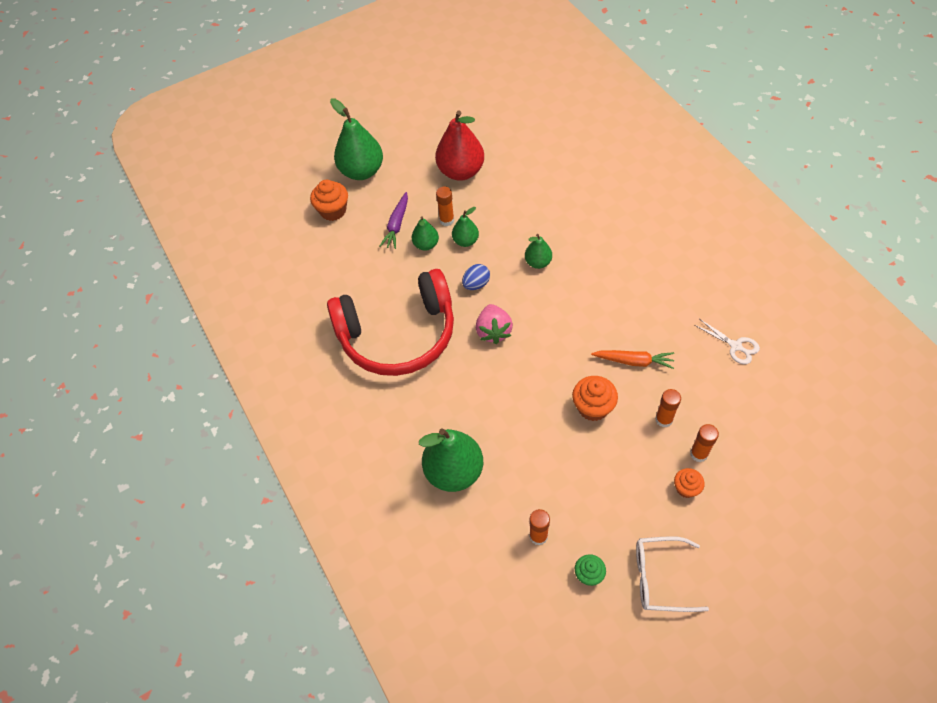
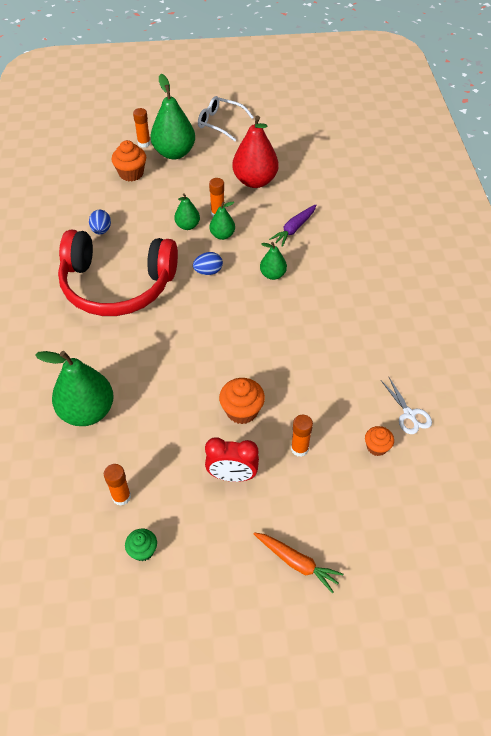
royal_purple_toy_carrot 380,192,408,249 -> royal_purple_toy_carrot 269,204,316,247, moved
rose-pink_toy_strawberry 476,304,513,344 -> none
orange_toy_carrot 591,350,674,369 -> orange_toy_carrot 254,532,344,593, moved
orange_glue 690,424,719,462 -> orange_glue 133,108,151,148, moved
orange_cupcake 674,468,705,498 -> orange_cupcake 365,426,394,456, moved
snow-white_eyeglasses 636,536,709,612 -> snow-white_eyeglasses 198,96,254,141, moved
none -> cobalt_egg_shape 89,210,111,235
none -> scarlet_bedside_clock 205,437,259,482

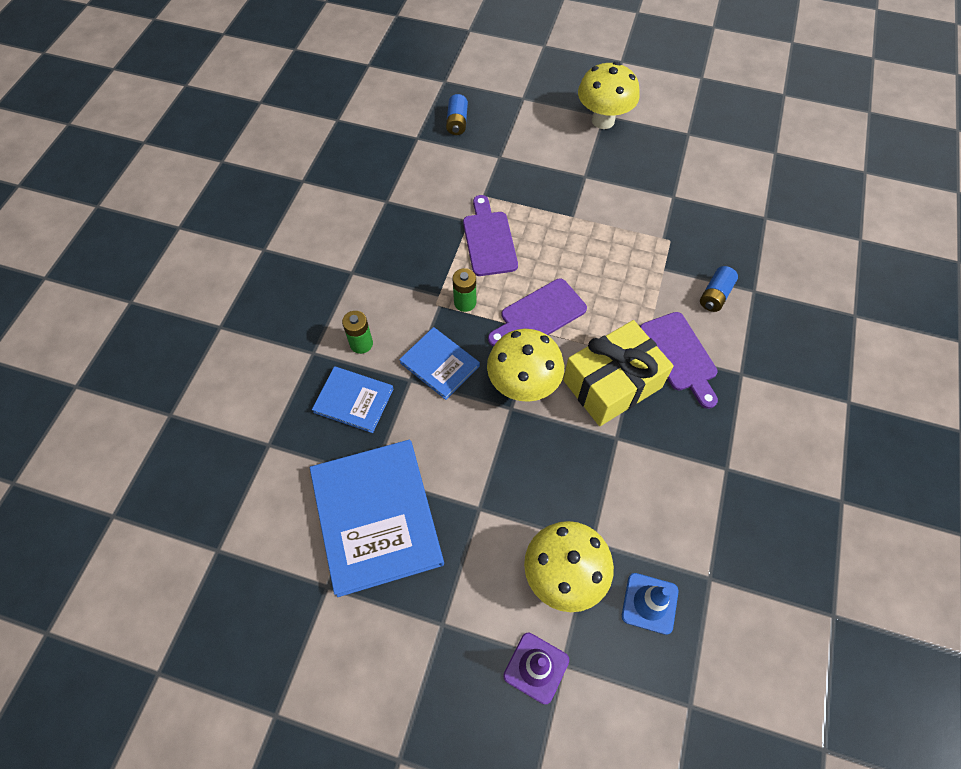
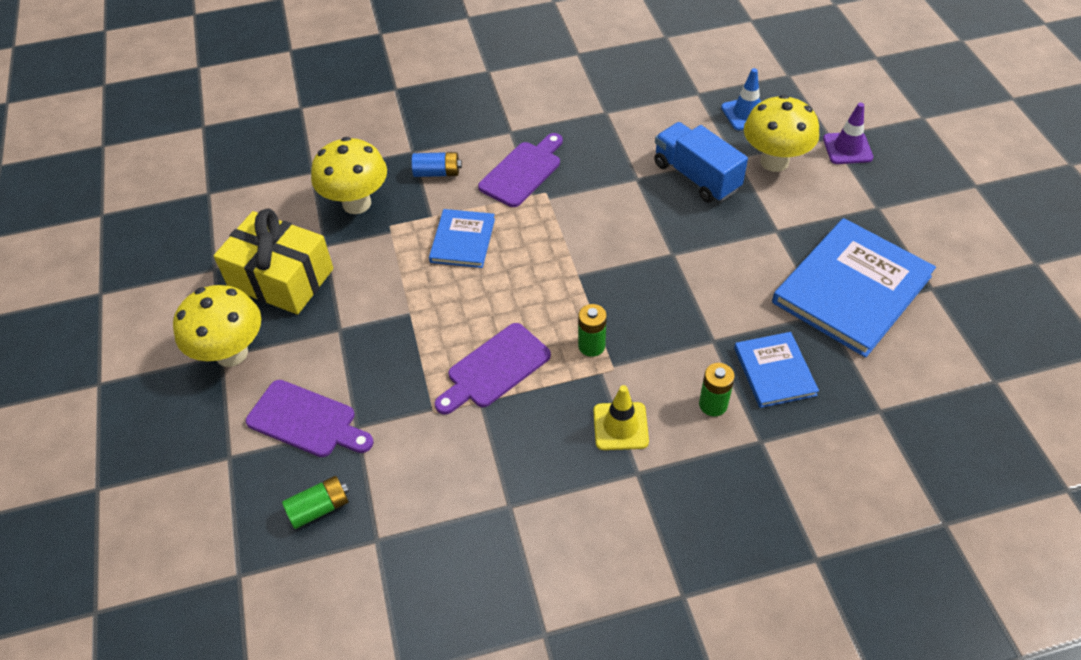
cobalt_battery 446,94,468,135 -> emerald_battery 282,476,349,529
royal_purple_chopping_board 488,279,587,346 -> royal_purple_chopping_board 246,380,374,457, moved
golden_gift 563,320,674,426 -> golden_gift 214,208,334,314, moved
cobalt_hardback 399,327,480,400 -> cobalt_hardback 429,209,495,268, moved
golden_toadstool 487,329,564,402 -> golden_toadstool 311,137,387,214, moved
none -> cobalt_truck 654,122,748,203
none -> golden_traffic_cone 593,385,649,450

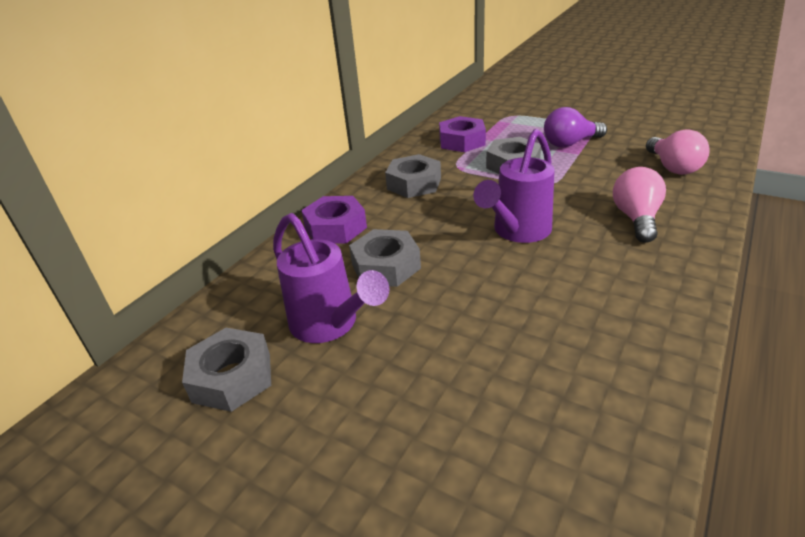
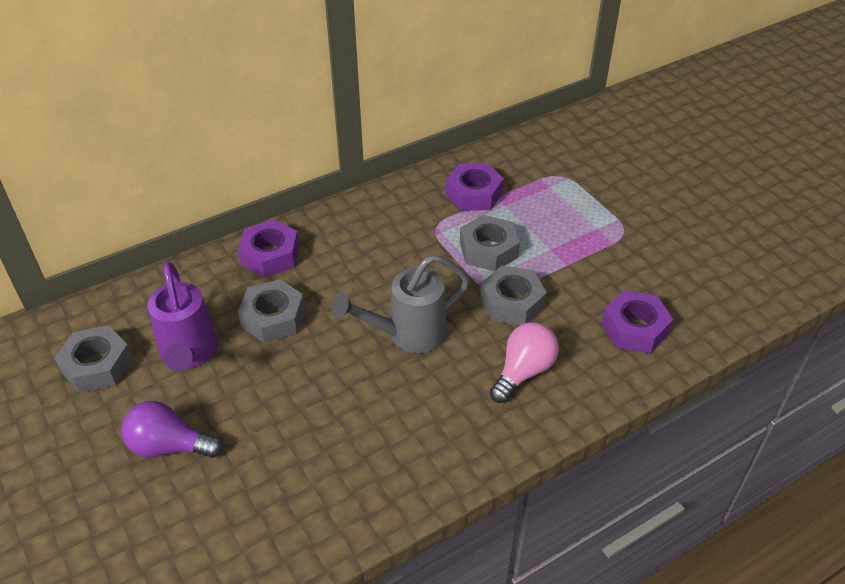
royal_purple_bulb 544,107,607,147 -> royal_purple_bulb 121,401,223,458, moved
royal_purple_watering_can 473,129,555,243 -> gray_watering_can 331,255,469,353
rose-pink_bulb 646,129,710,175 -> royal_purple_nut 601,290,674,353
gray_nut 385,154,441,198 -> gray_nut 480,266,547,325, moved

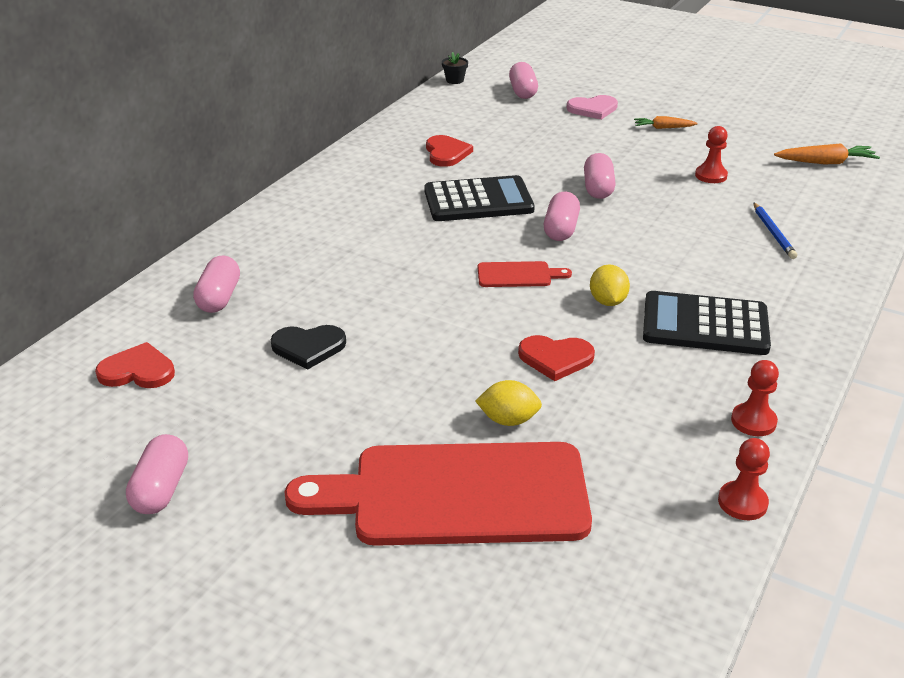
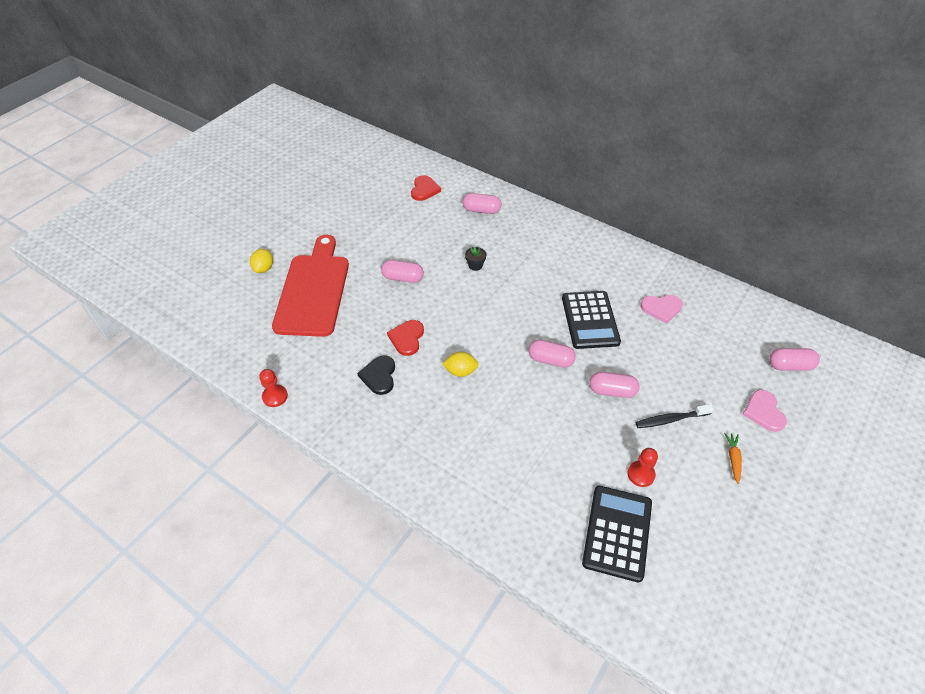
jet-black_flower_pot 442,52,468,84 -> jet-black_flower_pot 465,246,487,271, moved
scarlet_love_heart 426,135,473,167 -> rose-pink_love_heart 640,295,683,323
orange_toy_carrot 774,143,880,164 -> none
cobalt_wooden_pencil 753,202,797,259 -> none
scarlet_chopping_board 478,261,572,287 -> none
jet-black_adding_machine 643,291,771,355 -> jet-black_adding_machine 582,486,652,583, moved
jet-black_love_heart 270,325,346,370 -> jet-black_love_heart 357,356,395,395, moved
scarlet_game_pawn 731,360,779,436 -> none
golden_citrus_fruit 475,380,542,426 -> golden_citrus_fruit 250,249,273,273, moved
rose-pink_pill_shape 126,434,188,514 -> rose-pink_pill_shape 381,260,424,283, moved
none -> jet-black_toothbrush 635,404,714,428

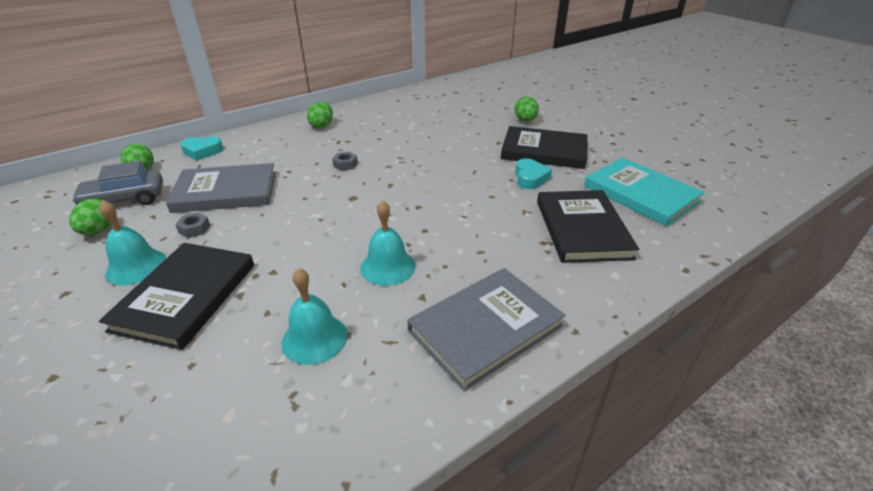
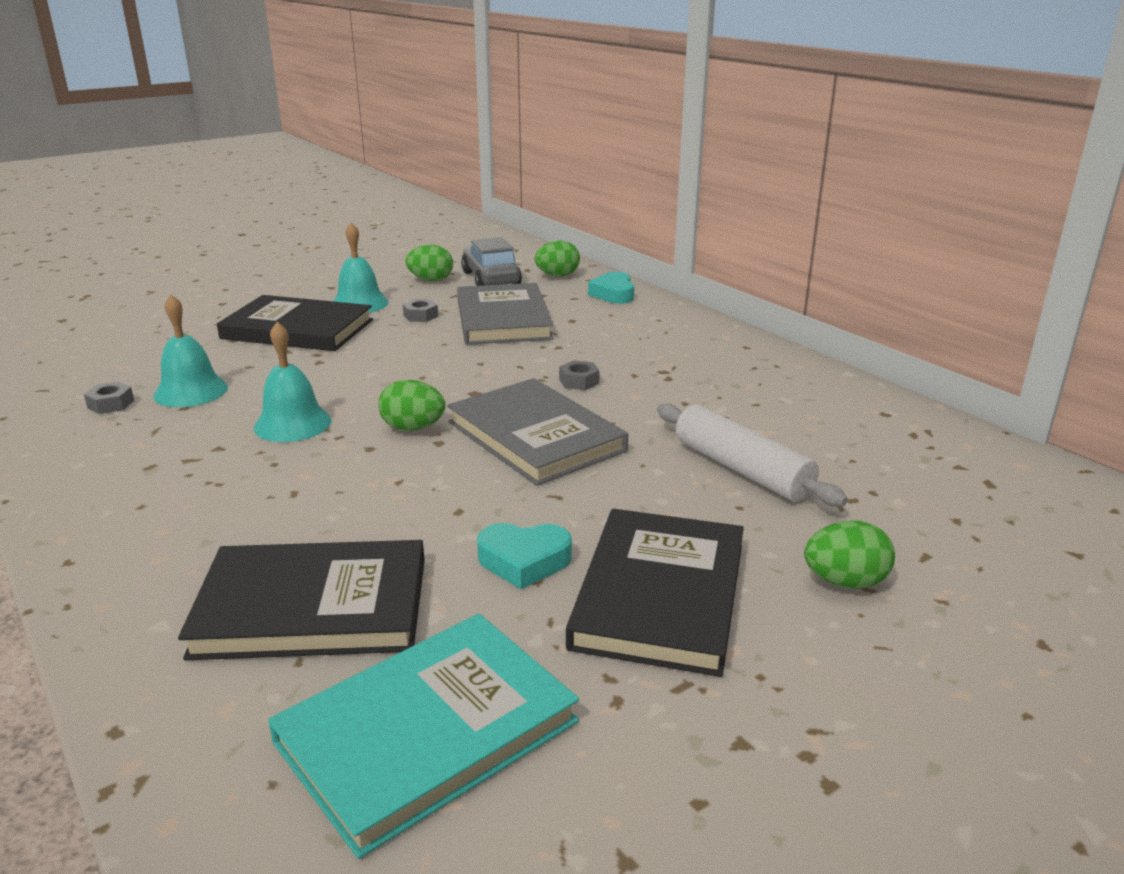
emerald_egg_shape 307,102,333,128 -> emerald_egg_shape 378,380,446,431, moved
gray_hardback 407,268,566,391 -> gray_hardback 447,378,628,486, moved
none -> gray_nut 84,381,134,414
none -> snow-white_dough_roller 657,404,848,506

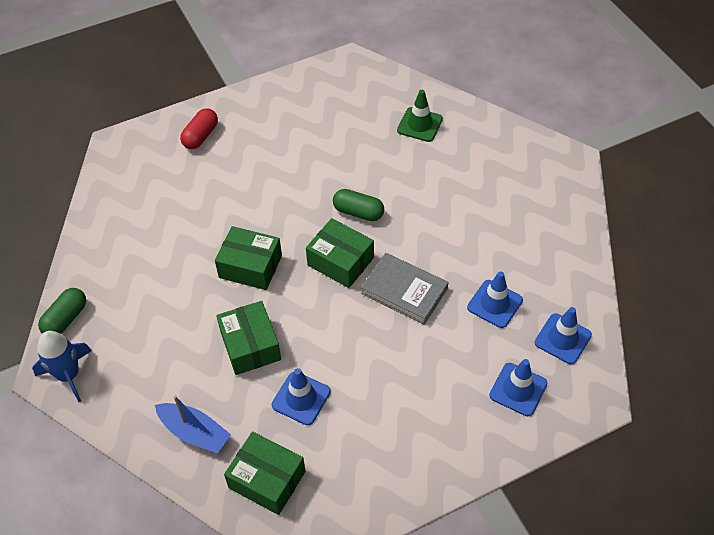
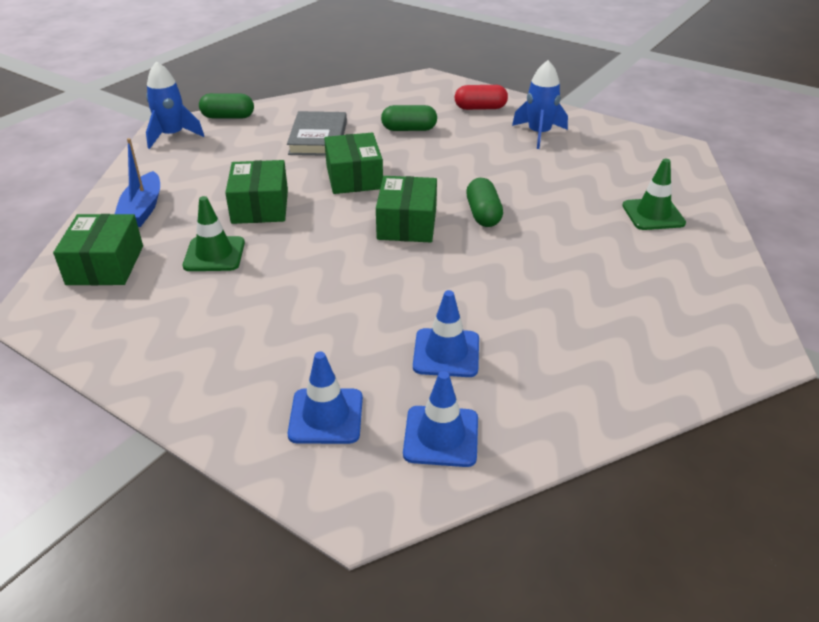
gray_hardback 361,253,449,324 -> gray_hardback 287,111,347,156, moved
emerald_package 216,301,281,375 -> emerald_package 225,160,288,224, 45 degrees counterclockwise
cobalt_traffic_cone 272,368,331,425 -> emerald_traffic_cone 183,196,245,271
none -> cobalt_rocket 512,60,568,149
none -> emerald_pill_shape 381,105,437,131

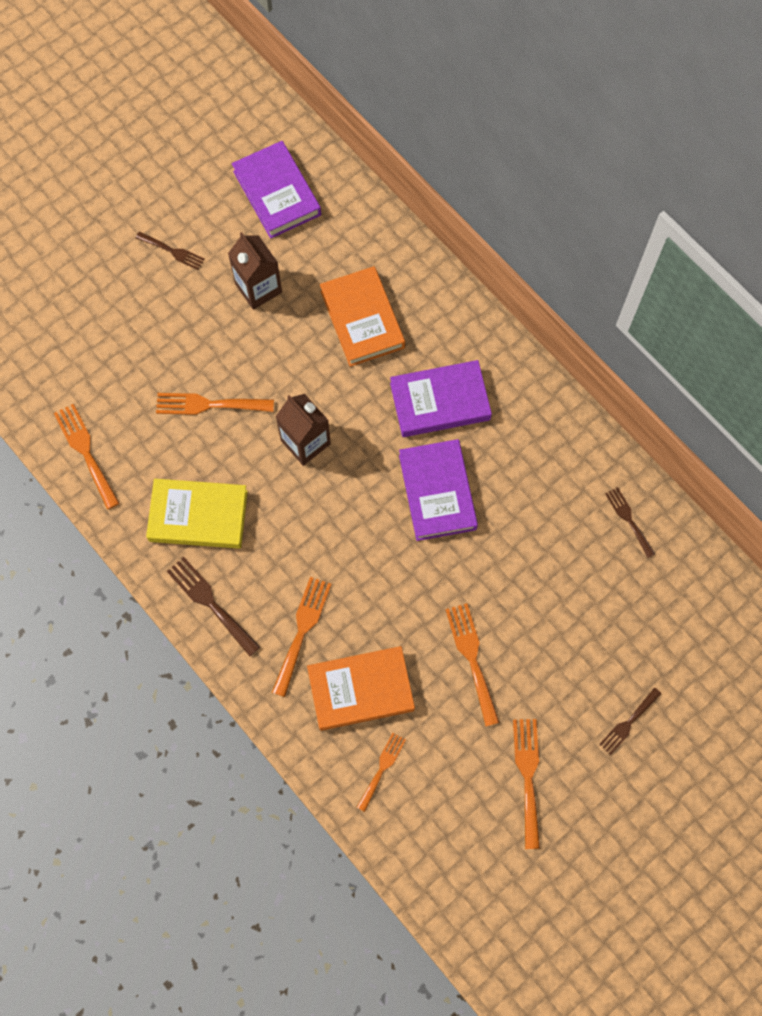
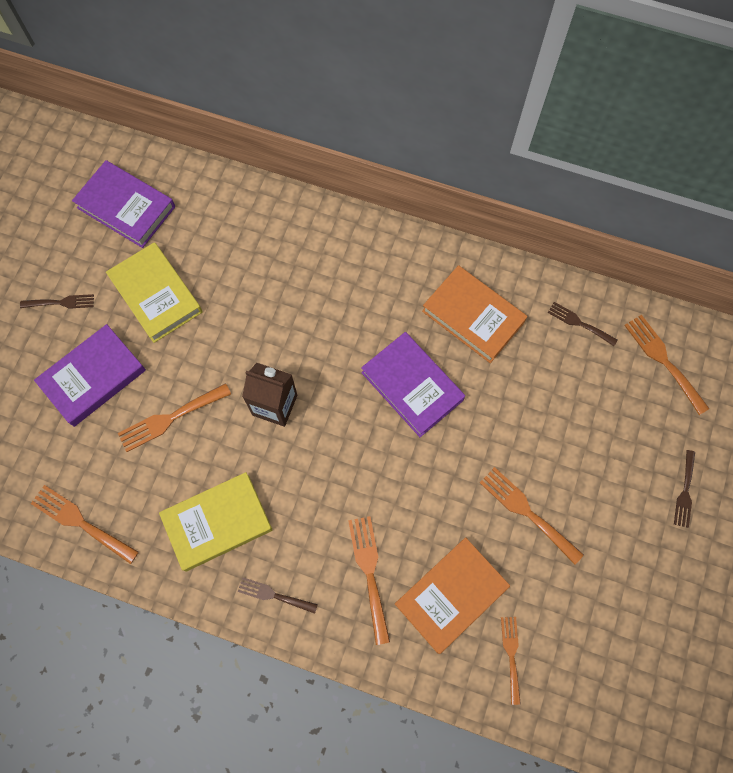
dark_brown_carton 228,232,282,310 -> golden_hardback 106,242,203,343
orange_hardback 320,266,405,367 -> orange_hardback 422,265,528,363, moved
royal_purple_hardback 390,360,492,437 -> royal_purple_hardback 34,324,146,427, moved
dark_brown_dinner_fork 167,557,260,656 -> dark_brown_dinner_fork 237,577,318,614, x0.65
orange_dinner_fork 513,719,540,849 -> orange_dinner_fork 624,315,710,415, moved

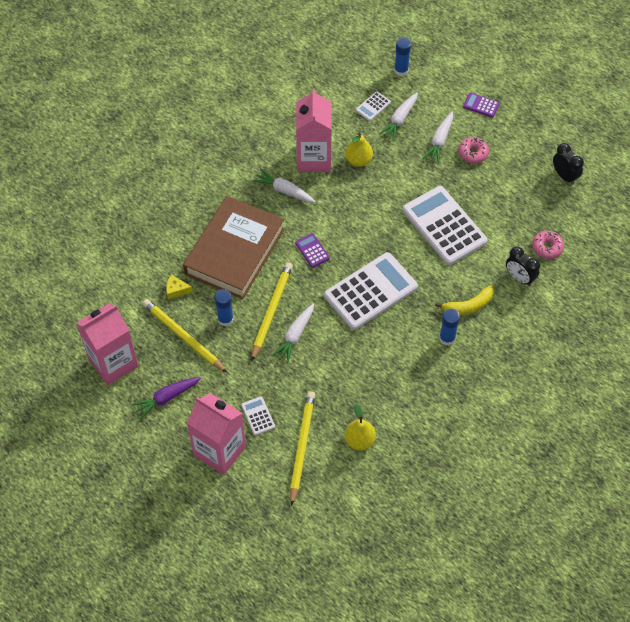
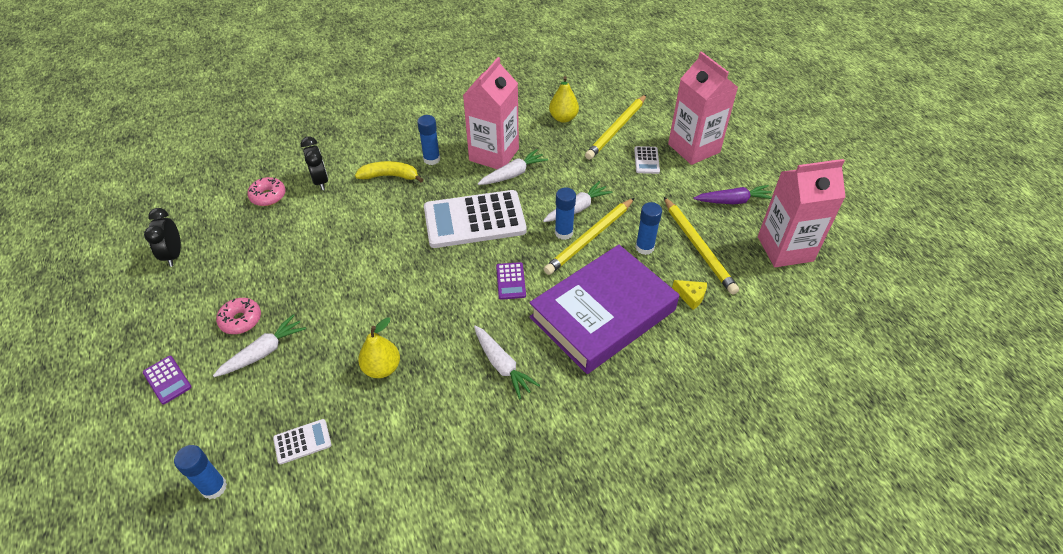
rose-pink_carton 296,88,332,172 -> rose-pink_carton 463,57,519,169, moved
snow-white_toy_carrot 379,92,418,141 -> snow-white_toy_carrot 478,149,548,185, moved
snow-white_adding_machine 403,186,487,265 -> none
dark_brown_hardback 183,196,285,299 -> royal_purple_hardback 529,245,679,374
none -> cobalt_glue 555,188,576,240

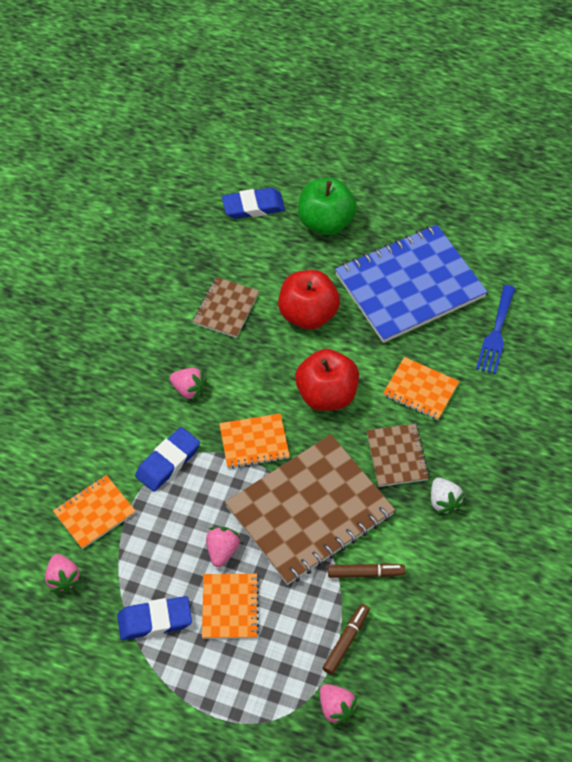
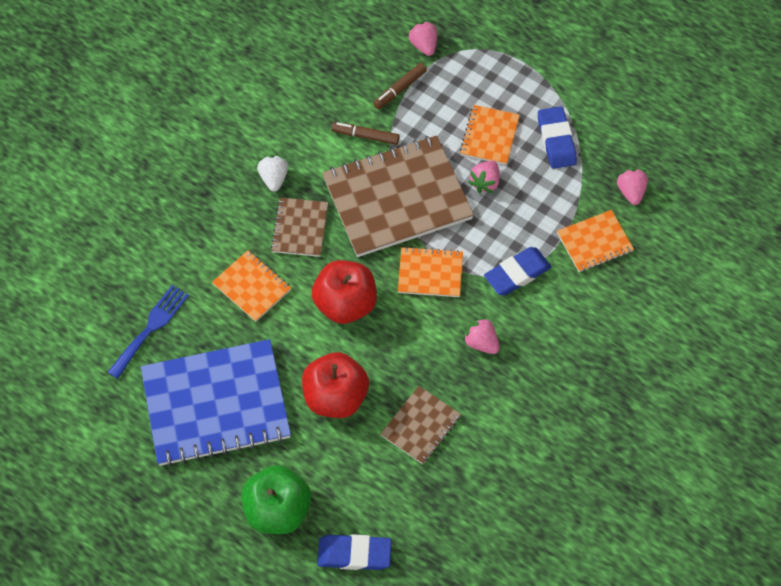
cobalt_gum_eraser 117,596,192,640 -> cobalt_gum_eraser 538,106,577,169, 75 degrees clockwise

